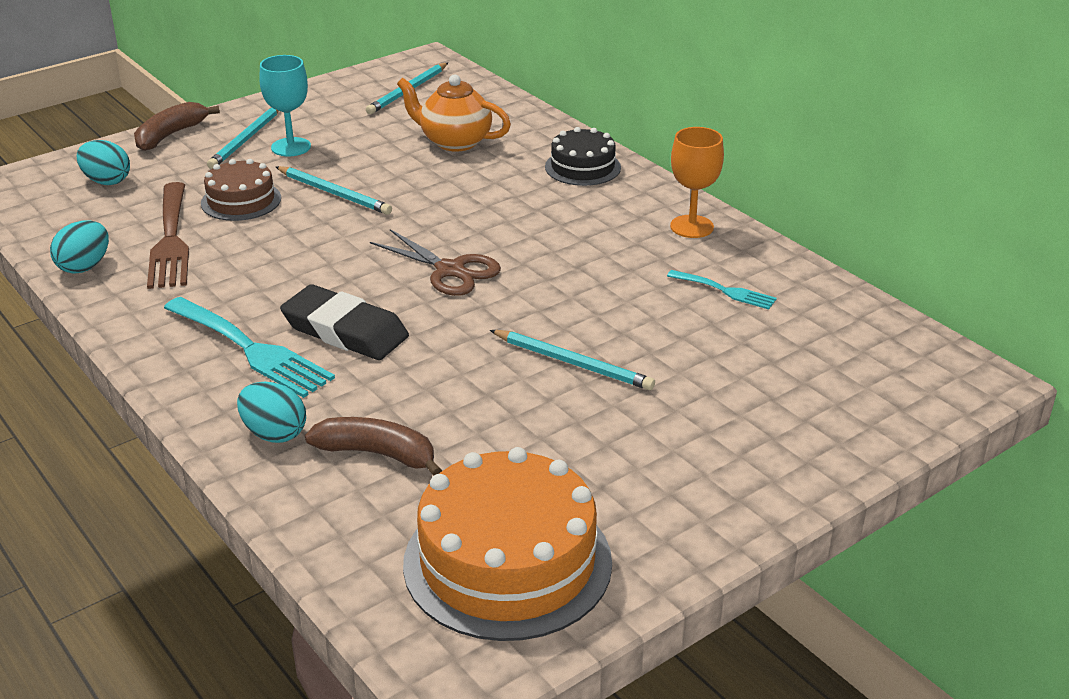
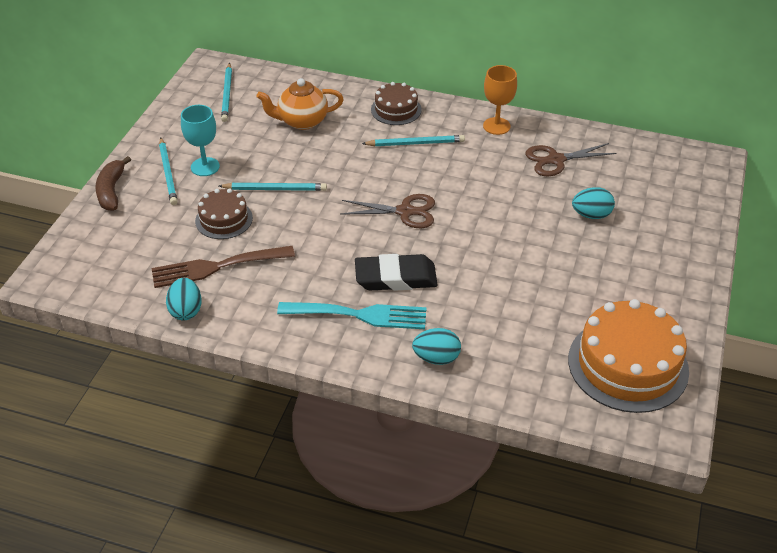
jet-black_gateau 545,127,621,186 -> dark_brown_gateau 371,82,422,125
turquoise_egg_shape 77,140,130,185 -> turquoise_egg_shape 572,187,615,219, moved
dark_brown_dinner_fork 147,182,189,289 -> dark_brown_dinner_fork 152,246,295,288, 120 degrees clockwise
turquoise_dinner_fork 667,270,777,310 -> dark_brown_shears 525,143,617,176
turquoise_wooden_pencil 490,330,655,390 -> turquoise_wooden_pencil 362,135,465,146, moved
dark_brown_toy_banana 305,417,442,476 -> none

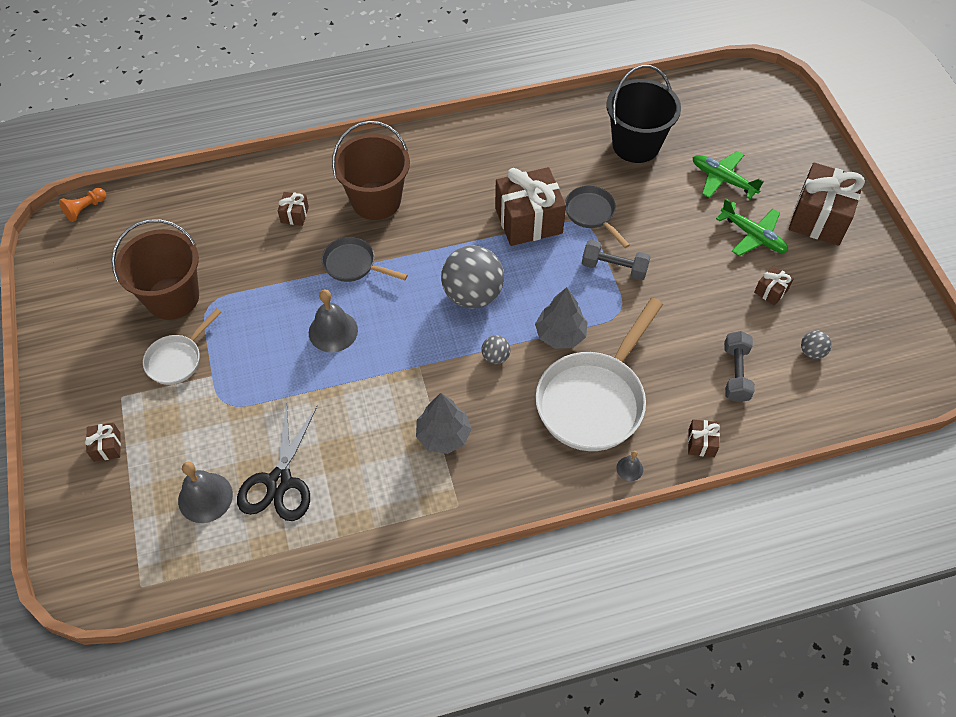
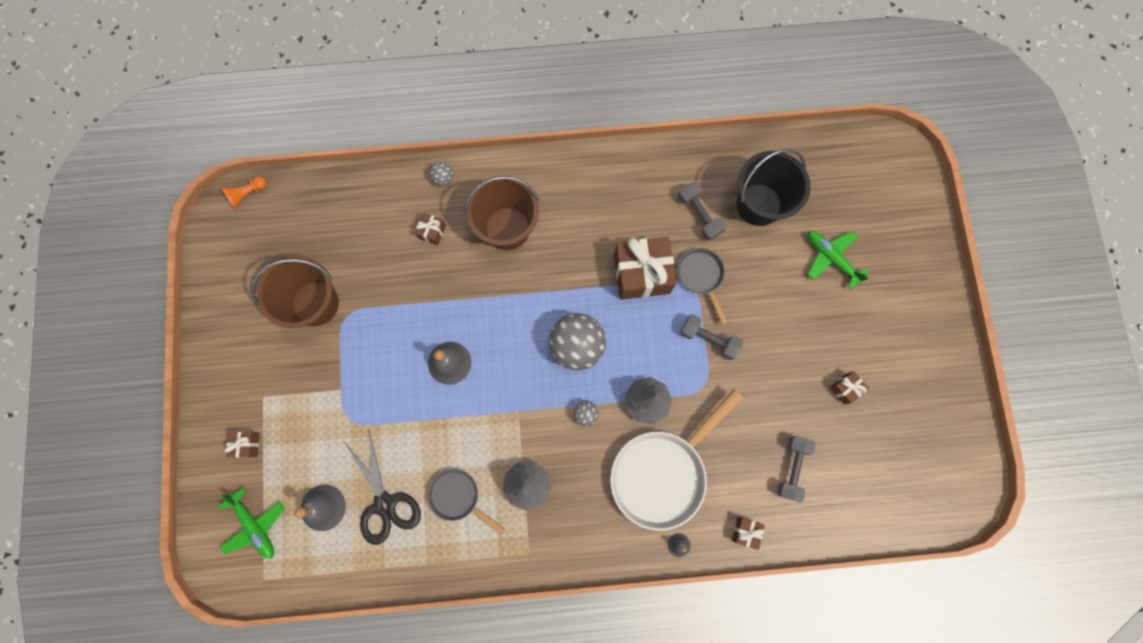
dark_brown_gift 789,163,865,246 -> none
emerald_plane 716,198,788,256 -> emerald_plane 219,488,285,559, moved
gray_pan 322,237,408,282 -> gray_pan 428,469,505,535, moved
snow-white_pan 143,308,221,385 -> none
gray_play_ball 801,330,832,359 -> gray_play_ball 429,162,453,186, moved
jet-black_shears 237,402,317,521 -> jet-black_shears 344,431,421,545, 45 degrees counterclockwise
none -> gray_hand_weight 678,182,726,241

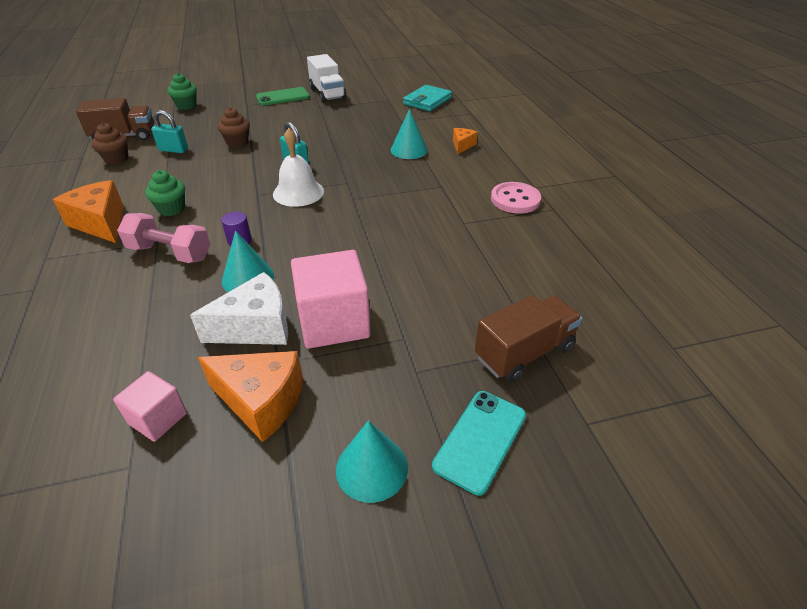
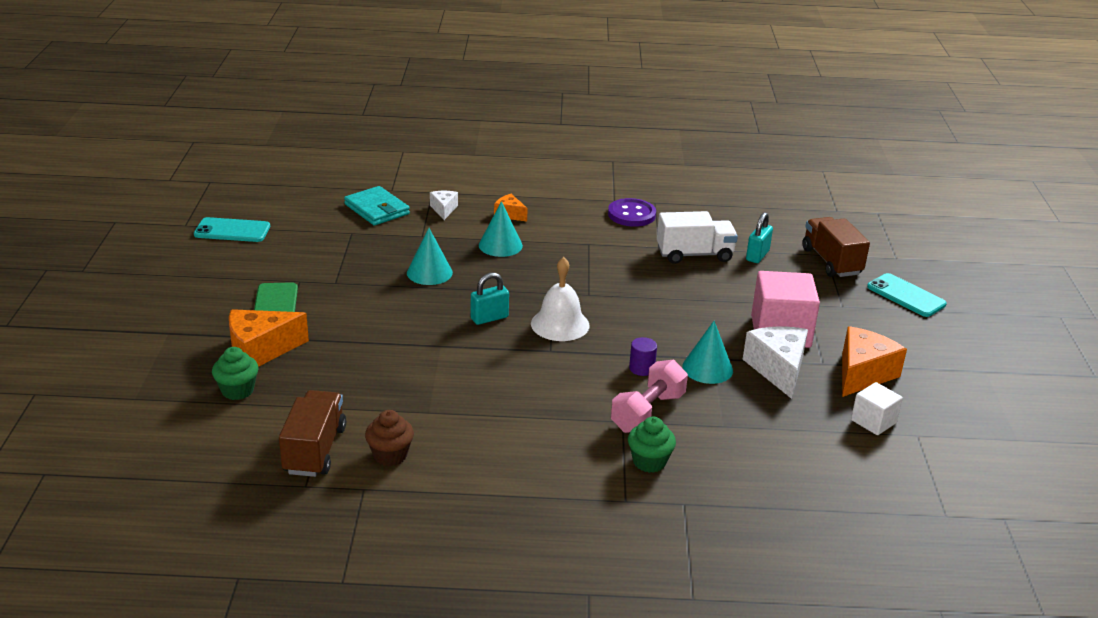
snow-white_truck 307,54,346,103 -> snow-white_truck 657,211,738,264, moved
dark_brown_cupcake 218,107,250,147 -> none
turquoise_padlock 151,110,188,153 -> turquoise_padlock 746,212,773,263, moved
emerald_cupcake 145,170,185,216 -> emerald_cupcake 628,417,676,473, moved
orange_piece_of_cheese 53,180,124,243 -> orange_piece_of_cheese 229,309,309,367, moved
rose-pink_sewing_button 491,182,541,214 -> royal_purple_sewing_button 608,198,656,227
rose-pink_solid_cube 113,371,187,442 -> snow-white_solid_cube 851,382,903,435
turquoise_cone 336,420,408,503 -> turquoise_cone 407,228,453,285, moved
none -> snow-white_piece_of_cheese 430,191,458,220
none -> turquoise_phone 194,217,270,242

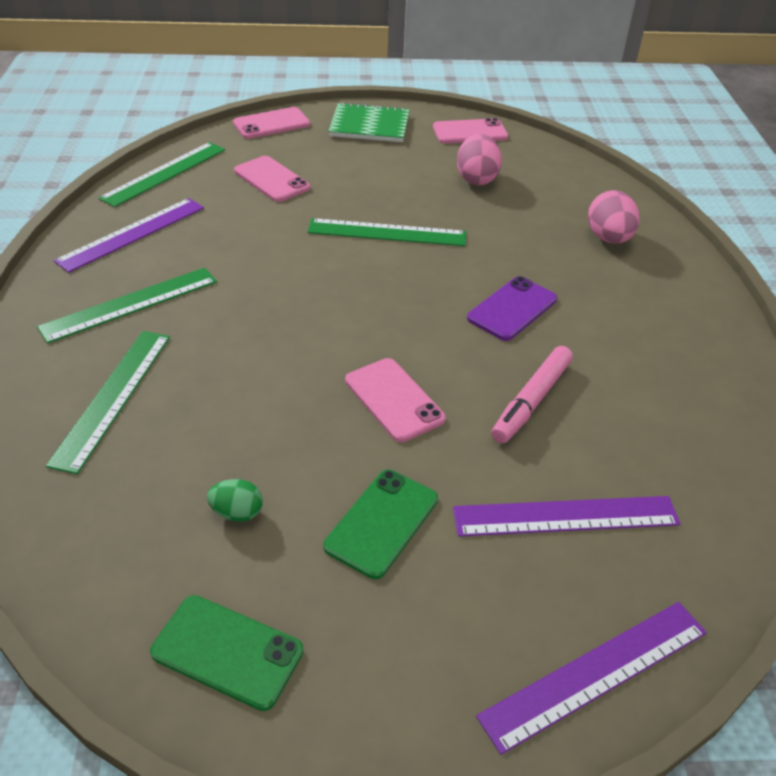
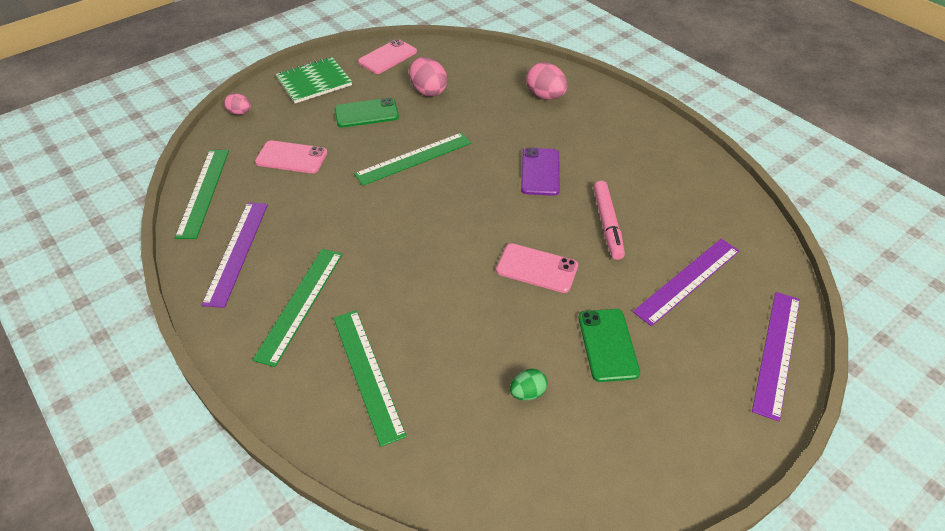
rose-pink_phone 233,107,310,139 -> rose-pink_egg_shape 224,93,251,115
emerald_phone 150,595,303,711 -> emerald_phone 335,97,399,128, moved

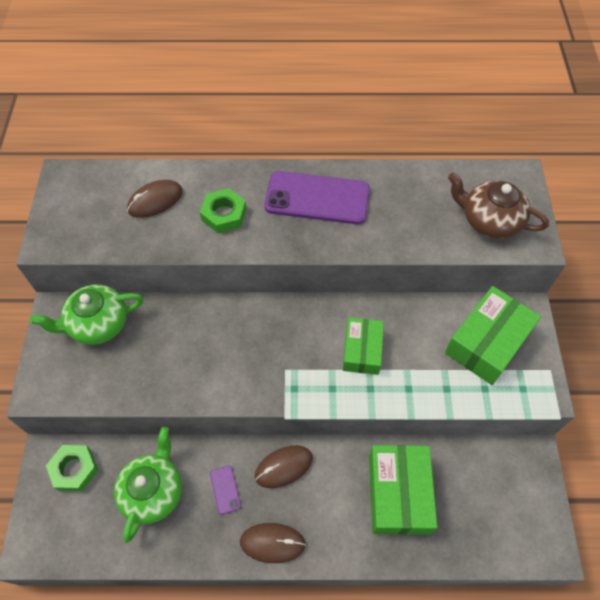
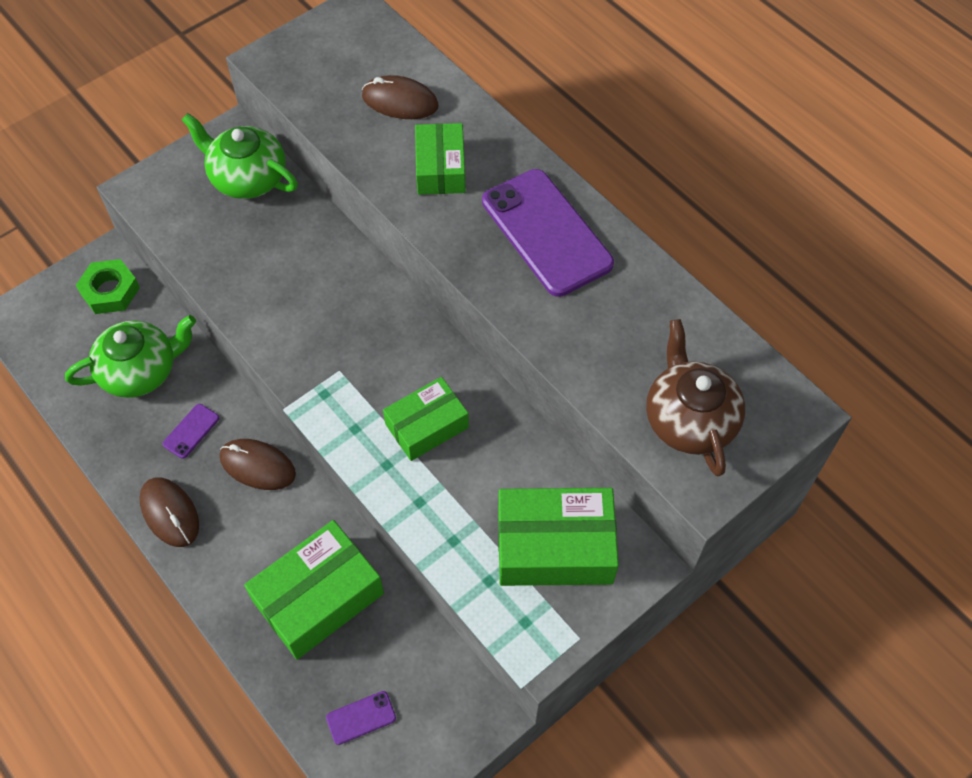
emerald_nut 200,188,247,233 -> emerald_package 415,123,466,195
none -> royal_purple_phone 326,691,396,745

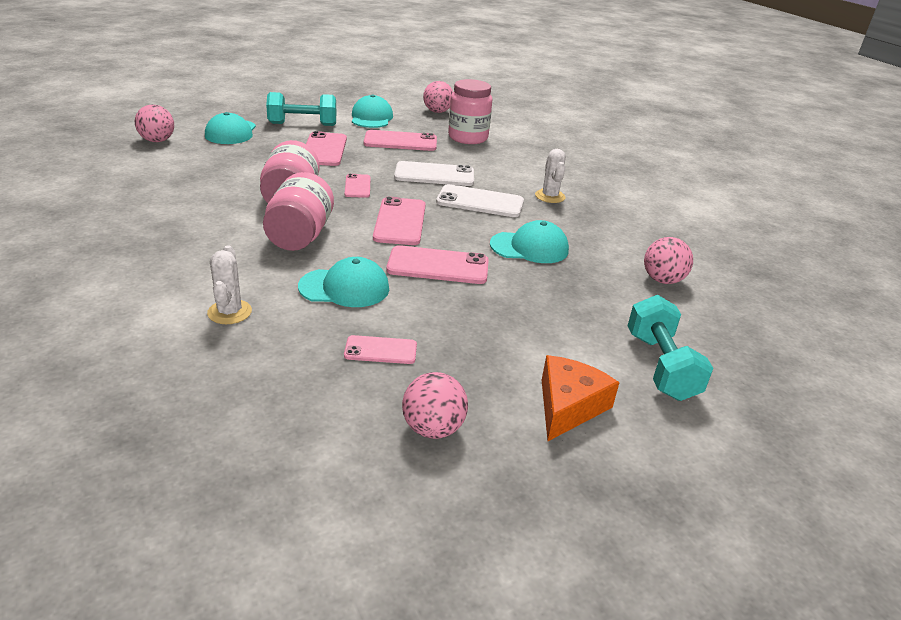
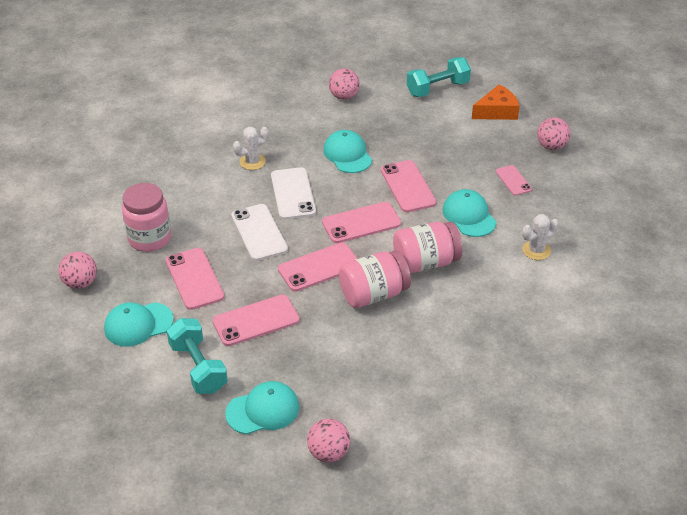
rose-pink_phone 344,174,370,198 -> rose-pink_phone 278,242,358,292, x1.70
orange_piece_of_cheese 542,355,620,441 -> orange_piece_of_cheese 472,84,520,120, 150 degrees clockwise

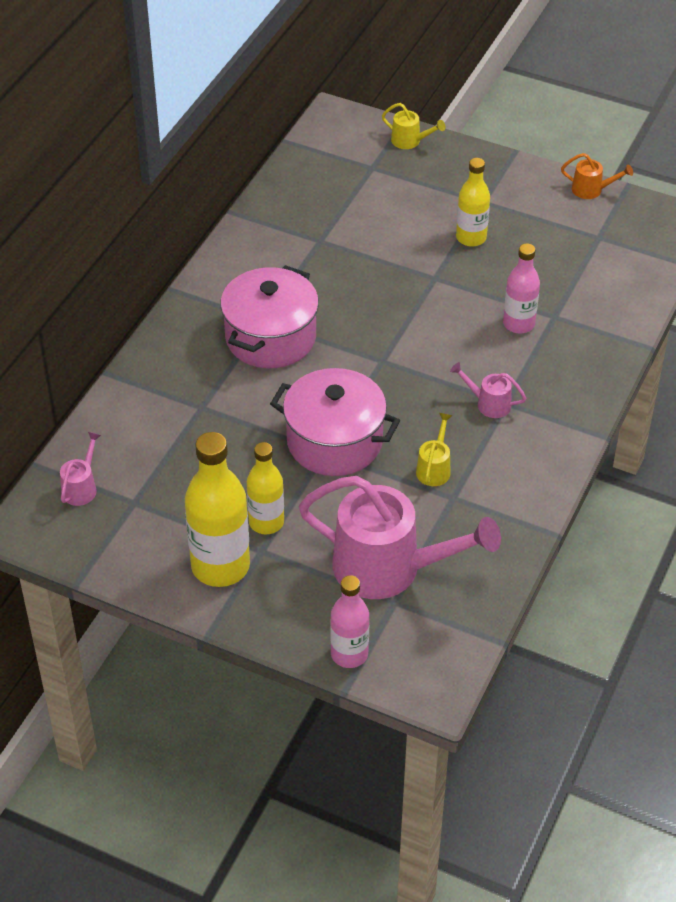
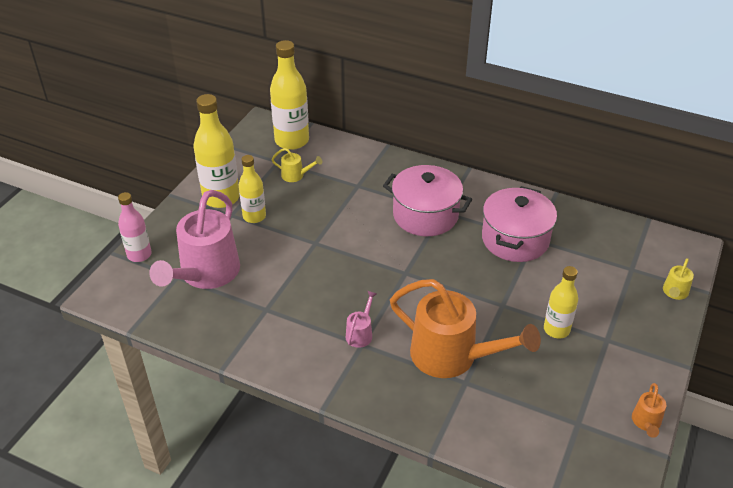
rose-pink_flask 503,243,540,334 -> orange_watering_can 390,279,541,378
rose-pink_cooking_pot 270,368,400,476 -> rose-pink_cooking_pot 482,186,557,262, moved
golden_watering_can 416,413,452,486 -> golden_watering_can 272,148,322,182, moved
rose-pink_watering_can 60,432,101,506 -> golden_flask 270,40,309,150

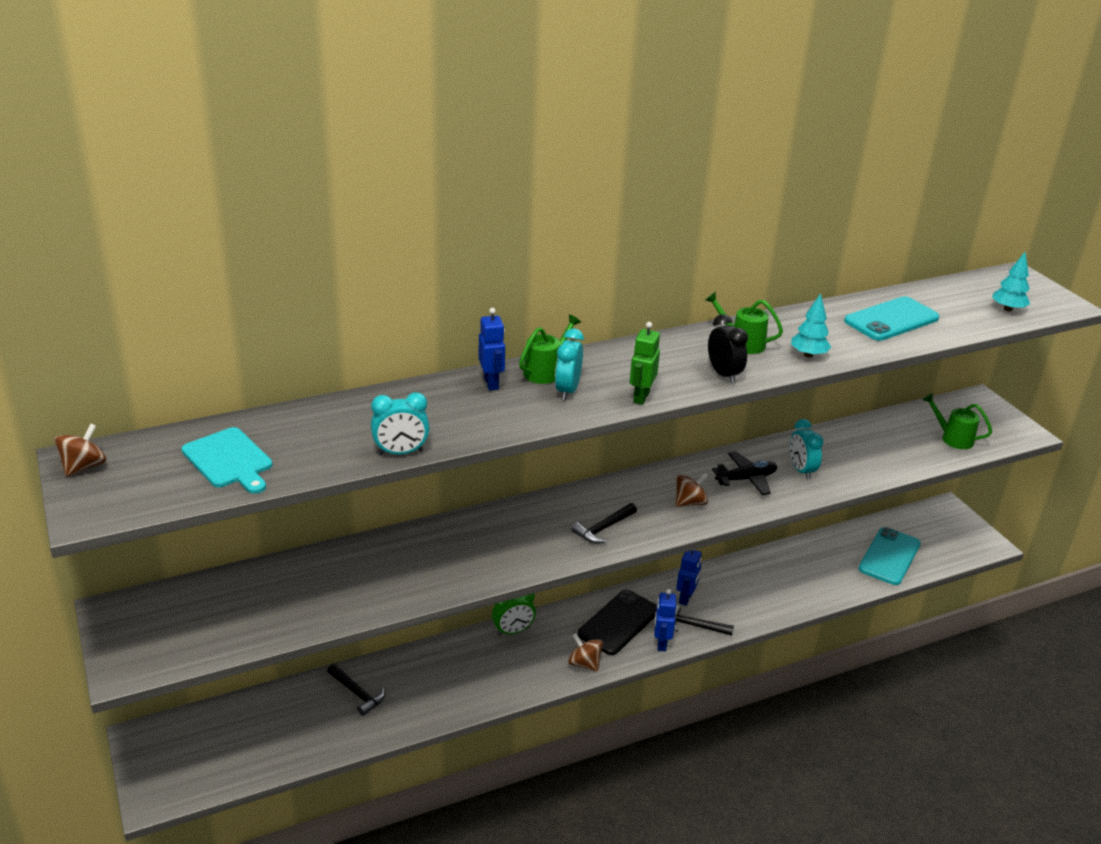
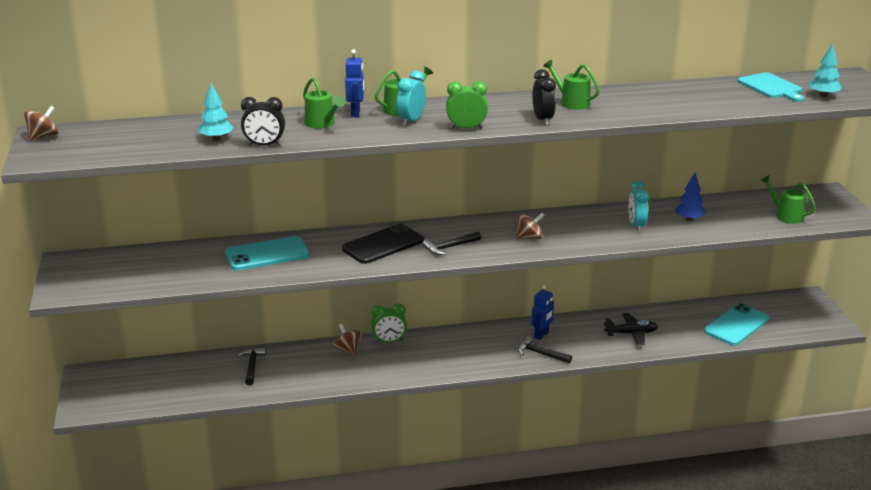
turquoise_toy_tree 791,293,831,358 -> turquoise_toy_tree 199,83,234,141, moved
turquoise_phone 844,296,939,341 -> turquoise_phone 225,236,309,270, moved
emerald_robot 630,322,660,405 -> emerald_bedside_clock 446,81,488,129
turquoise_bedside_clock 371,392,429,455 -> jet-black_bedside_clock 241,97,285,146
turquoise_chopping_board 181,427,272,494 -> turquoise_chopping_board 737,72,804,102, moved
jet-black_plane 712,451,777,495 -> jet-black_plane 604,313,658,345, moved
cobalt_robot 654,589,676,651 -> none
jet-black_phone 578,590,657,655 -> jet-black_phone 342,223,424,264, moved
dark_brown_spinning_top 568,633,603,672 -> dark_brown_spinning_top 333,324,362,356, moved
jet-black_carpenter's_hammer 327,664,385,716 -> jet-black_carpenter's_hammer 237,347,266,385, 150 degrees counterclockwise
none -> emerald_watering_can 303,77,345,129
none -> cobalt_toy_tree 675,173,705,221

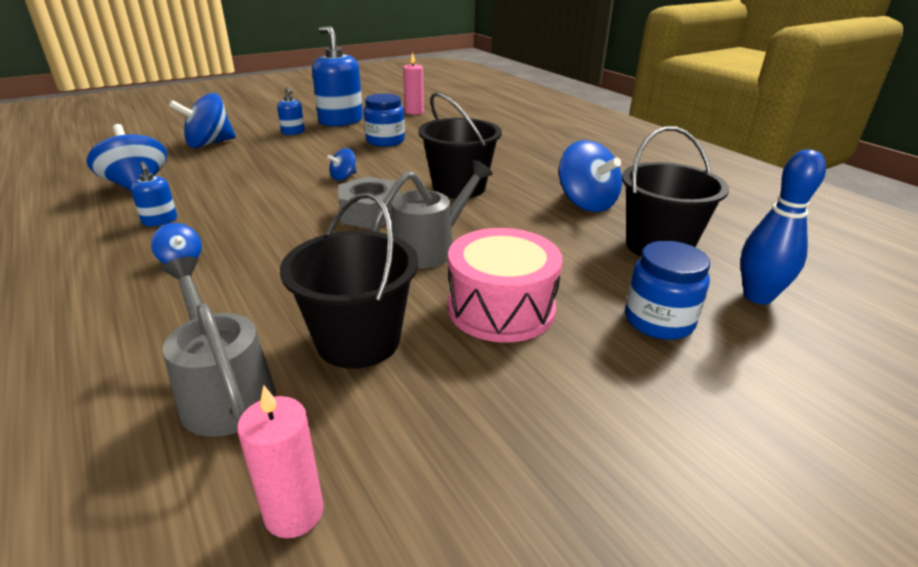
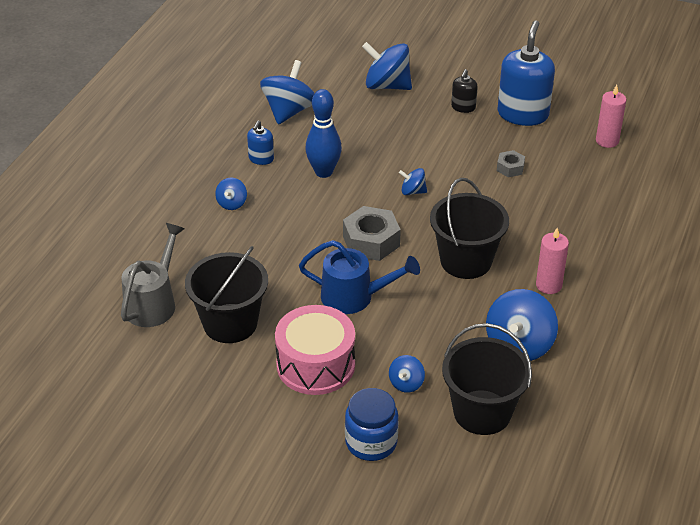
cobalt_pump_bottle 277,87,305,135 -> jet-black_pump_bottle 451,69,478,113
cobalt_jam_jar 364,93,405,147 -> gray_nut 497,150,525,177
cobalt_bowling_pin 740,149,826,304 -> cobalt_bowling_pin 305,89,342,178, moved
gray_watering_can 371,160,493,268 -> cobalt_watering_can 299,240,420,314
rose-pink_candle 237,385,324,538 -> rose-pink_candle 536,228,569,294, moved
none -> cobalt_spinning_top 389,355,425,393

